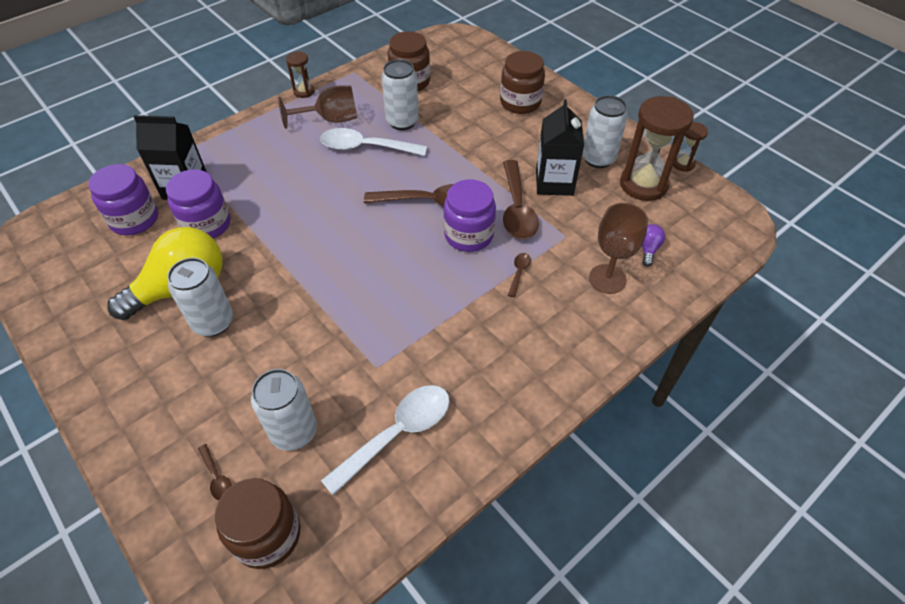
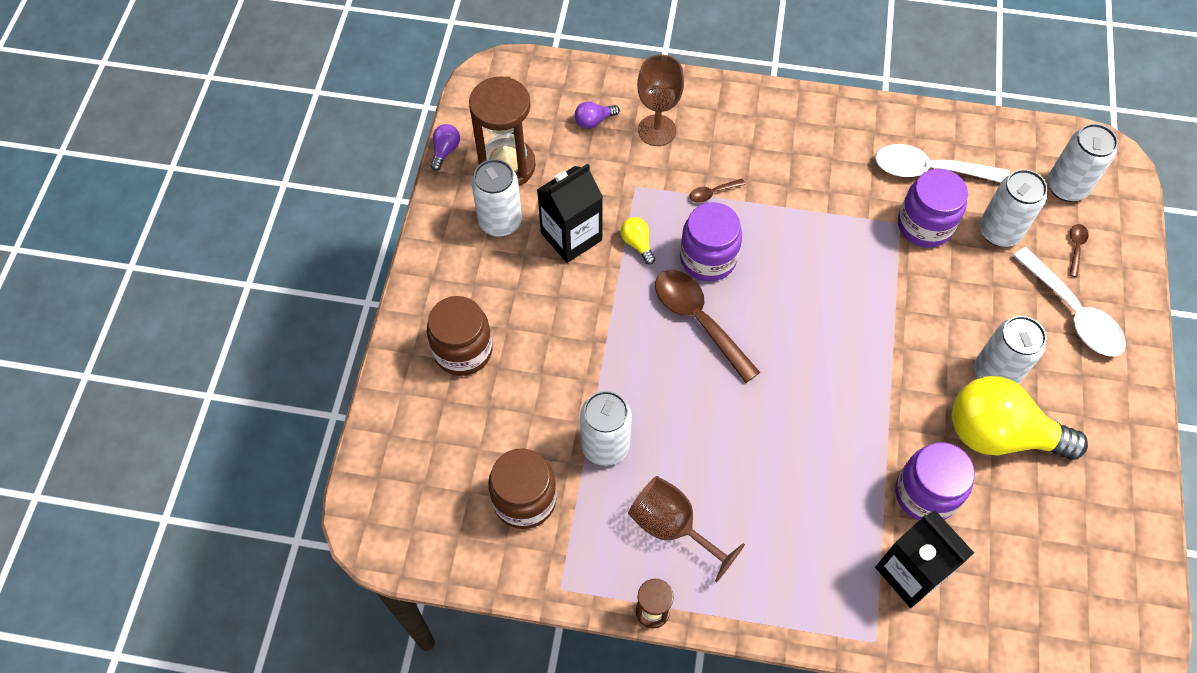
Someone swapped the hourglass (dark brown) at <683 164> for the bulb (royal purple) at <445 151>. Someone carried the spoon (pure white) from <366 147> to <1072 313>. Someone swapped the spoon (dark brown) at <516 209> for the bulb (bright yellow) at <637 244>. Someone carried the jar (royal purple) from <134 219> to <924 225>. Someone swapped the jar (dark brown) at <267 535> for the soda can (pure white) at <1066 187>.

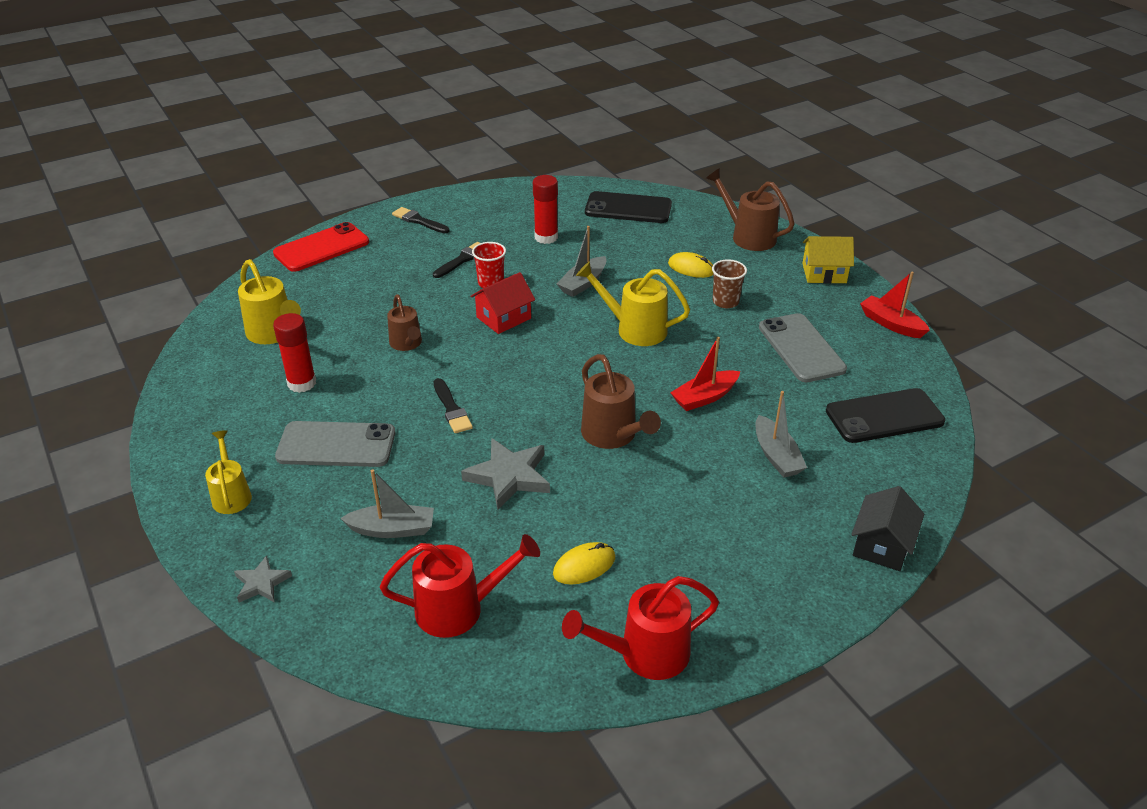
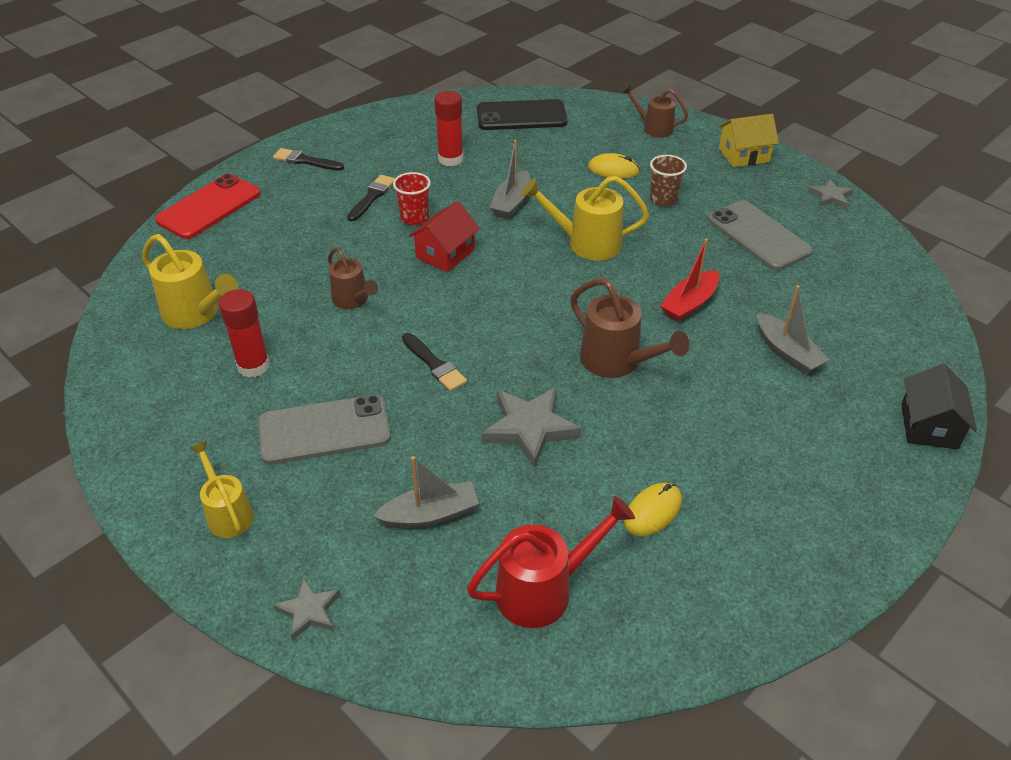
Someone scaled the watering can (dark brown) at <747 236> by 0.66. Someone swapped the sailboat (scarlet) at <891 324> for the star (gray) at <830 197>. Someone took away the phone (ebony) at <884 416>. Someone took away the watering can (scarlet) at <644 654>.

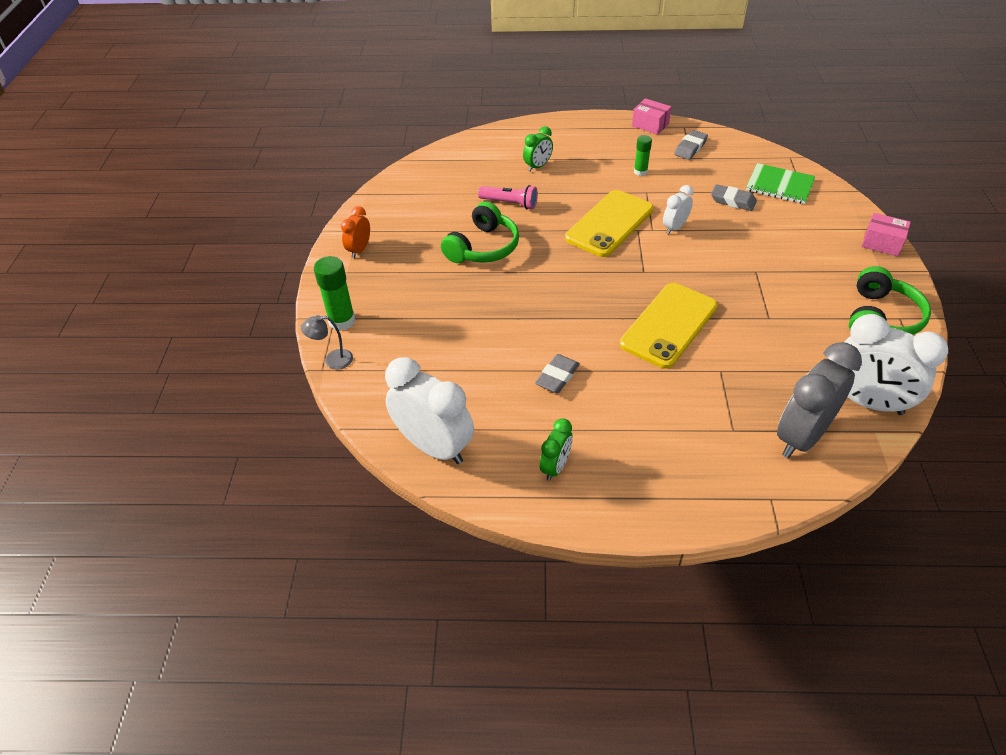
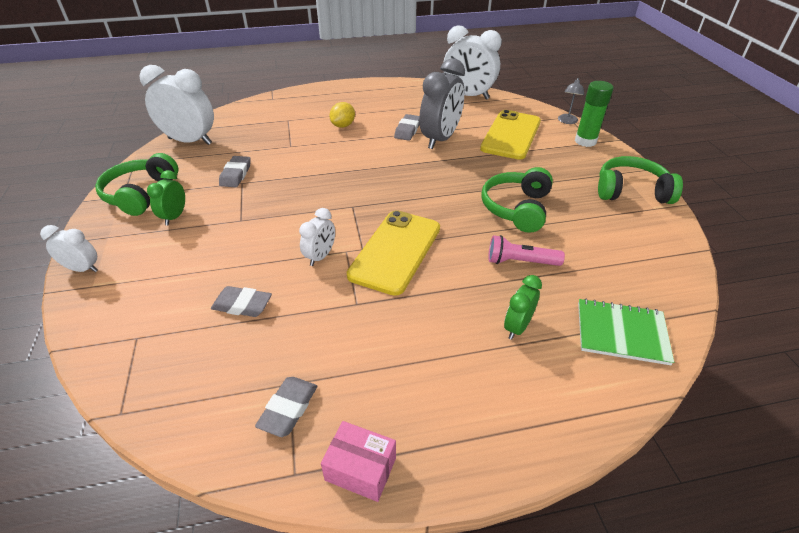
Someone took away the glue (emerald) at <640 172>. Someone carried the notebook (emerald) from <779 185> to <621 333>. Someone swapped the clock (bright orange) at <359 250> for the headphones (emerald) at <631 191>. Someone swapped the parcel (rose-pink) at <882 243> for the clock (pure white) at <82 269>. Someone carried the phone (bright yellow) from <668 325> to <511 135>. Someone rotated the lamp (gray) at <332 360> by 135 degrees clockwise. Someone carried the clock (gray) from <801 436> to <440 139>. Someone carried the clock (emerald) from <555 467> to <174 217>. Someone put down the toy lemon (bright yellow) at <343 125>. Someone put down the eraser (gray) at <236 175>.

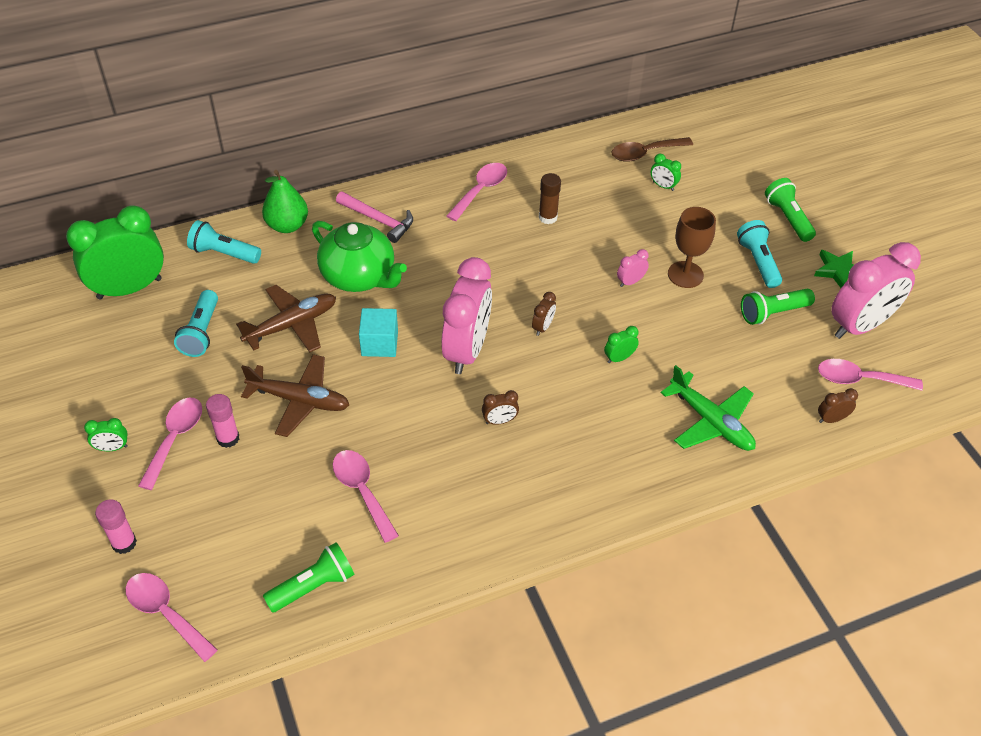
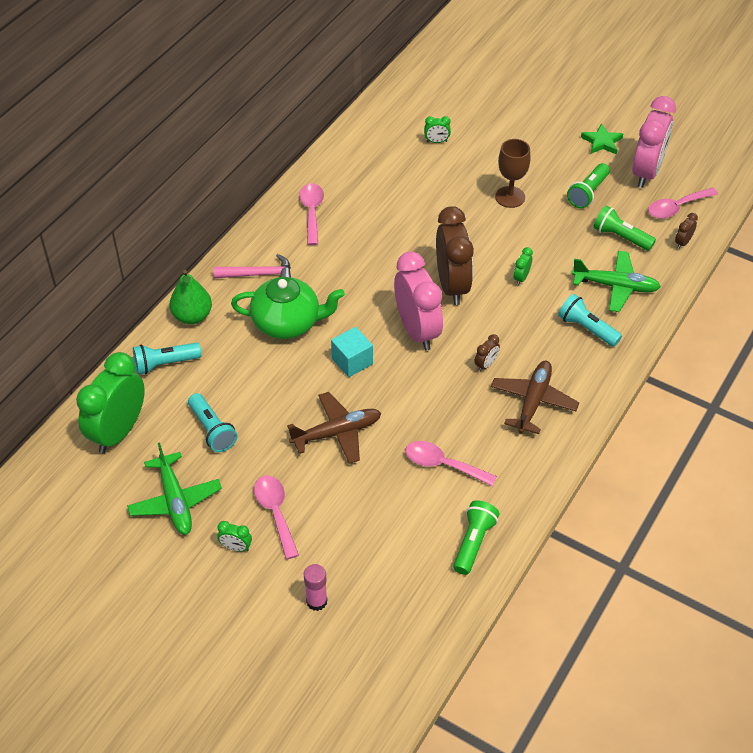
Someone took away the spoon (dark brown) at <645 153>. Someone took away the glue (dark brown) at <548 217>. Someone carried the torch (emerald) from <788 218> to <621 237>. Someone carried the torch (turquoise) from <758 262> to <587 328>. Someone took away the clock (rose-pink) at <630 282>. Someone carried the aeroplane (dark brown) from <292 325> to <533 401>. Someone scaled the clock (dark brown) at <543 327> by 2.47. Someone took away the glue (rose-pink) at <228 438>. Someone rotated the clock (emerald) at <112 448> by 60 degrees clockwise. Someone took away the spoon (rose-pink) at <166 613>. Someone put down the aeroplane (emerald) at <175 501>.

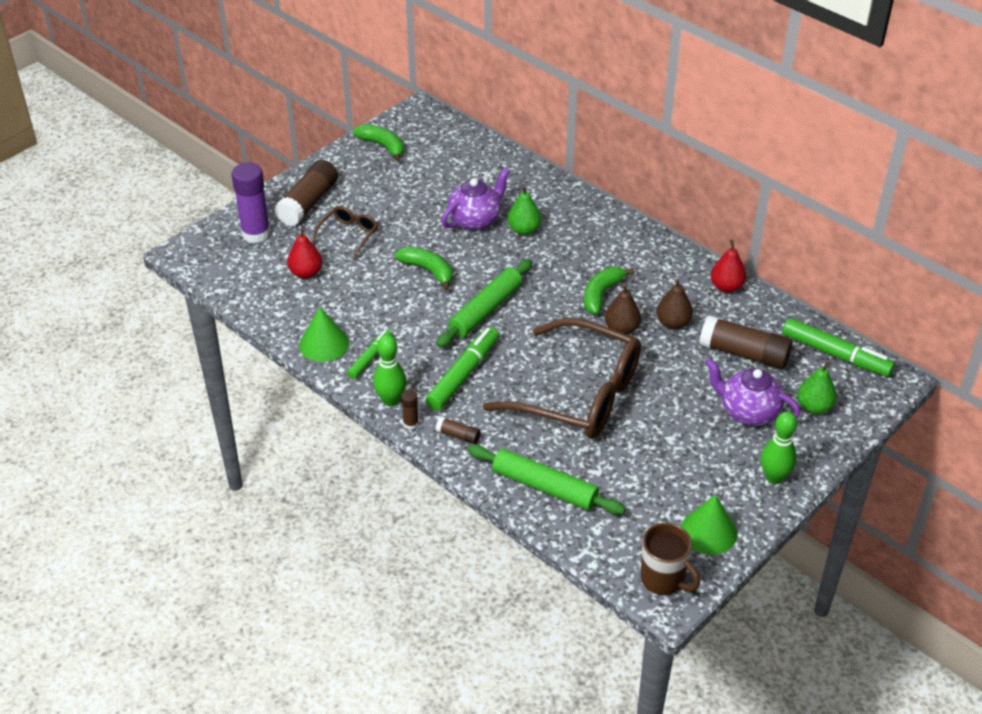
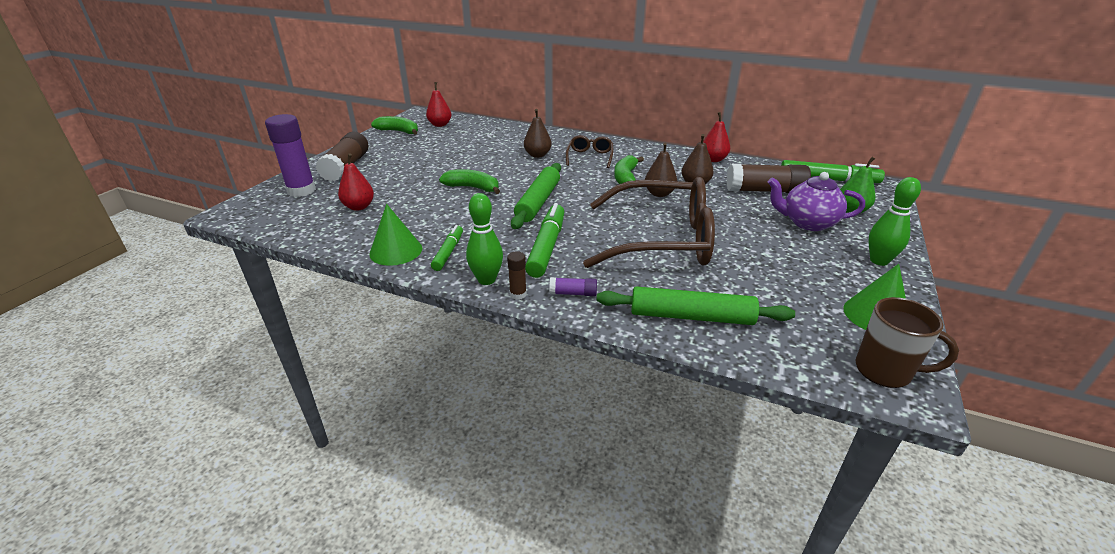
Someone took away the tea pot (royal purple) at <475 220>. Someone repainted the pear fruit (emerald) at <524 230>, which became the pear fruit (dark brown) at <537 155>. Someone carried the glasses (dark brown) from <348 235> to <590 157>. Someone repainted the glue (dark brown) at <458 435>, which became the glue (royal purple) at <573 293>. Someone put down the pear fruit (scarlet) at <440 125>.

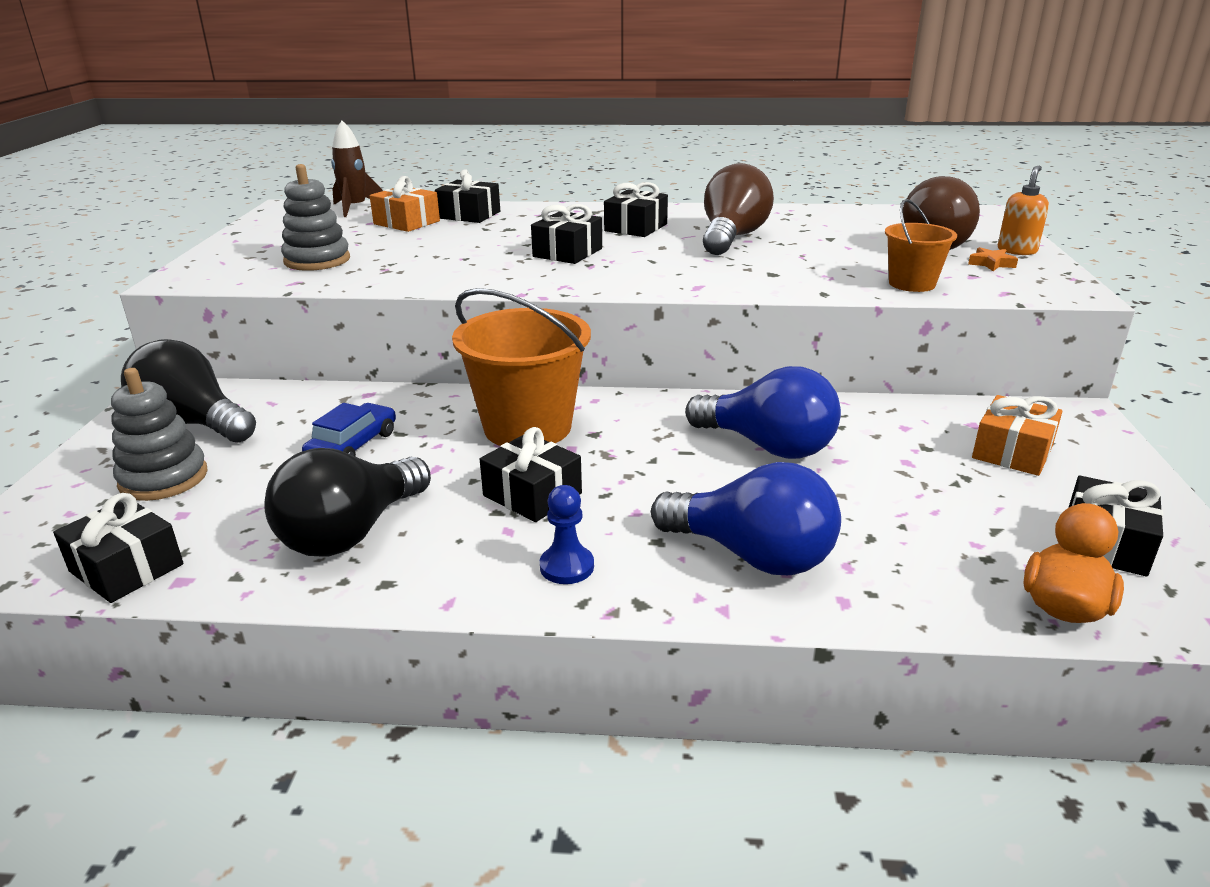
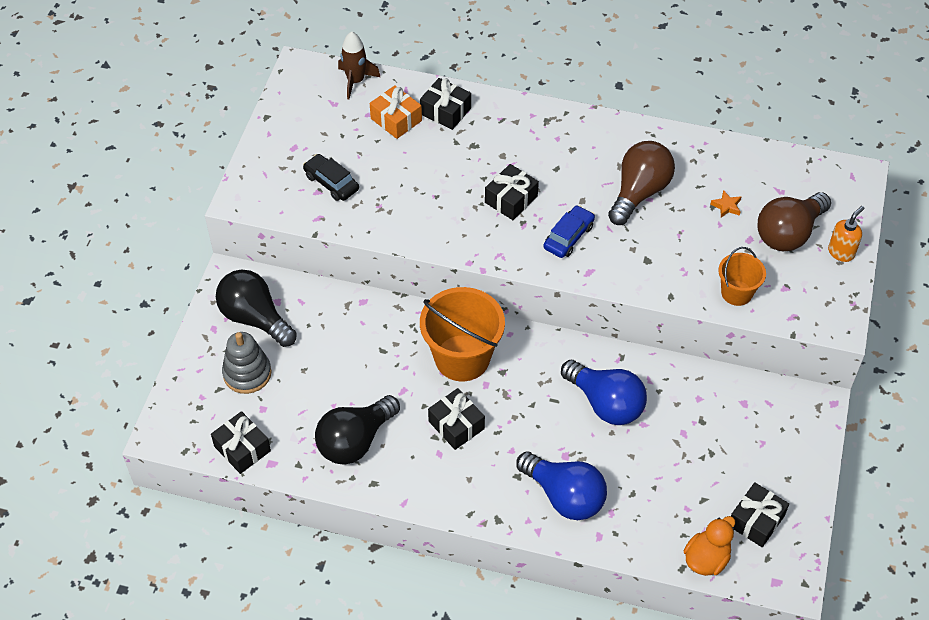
Someone swapped the ring stacker (gray) at <317 260> for the toy car (ebony) at <331 182>. Someone took away the gift (ebony) at <636 227>. Someone carried the star (bright orange) from <991 264> to <726 206>. Someone took away the gift (bright orange) at <1012 452>. Someone carried the toy car (blue) from <353 446> to <568 237>. Someone took away the game pawn (blue) at <567 567>.

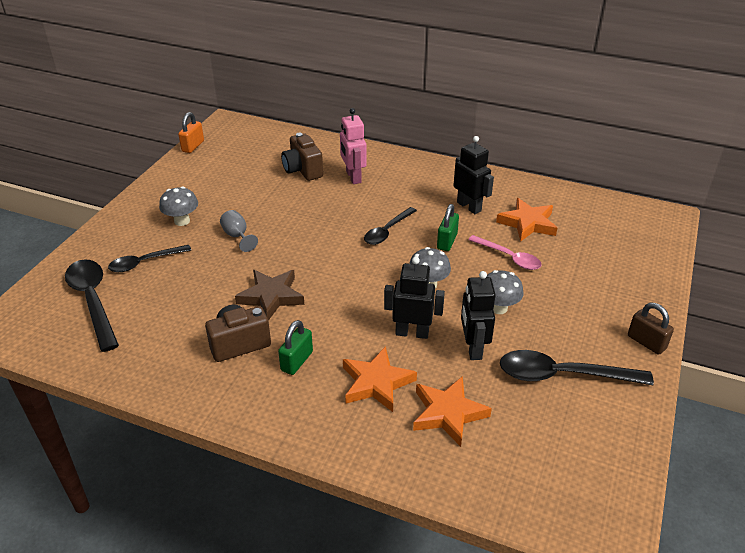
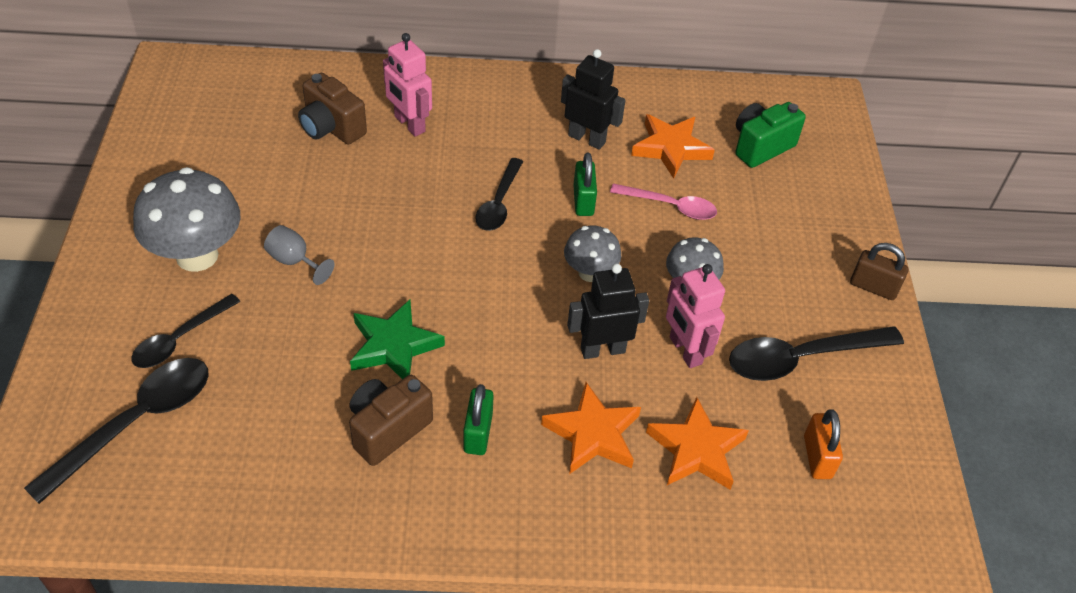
Someone carried the padlock (bright orange) from <193 146> to <817 457>. Someone scaled the fungus (gray) at <182 221> by 1.75. Someone rotated the spoon (ebony) at <93 300> by 90 degrees clockwise. Someone repainted the star (dark brown) at <271 297>, which became the star (emerald) at <394 346>. Someone repainted the toy robot (ebony) at <473 348>, which became the toy robot (rose-pink) at <685 350>. Someone put down the photo camera (emerald) at <761 146>.

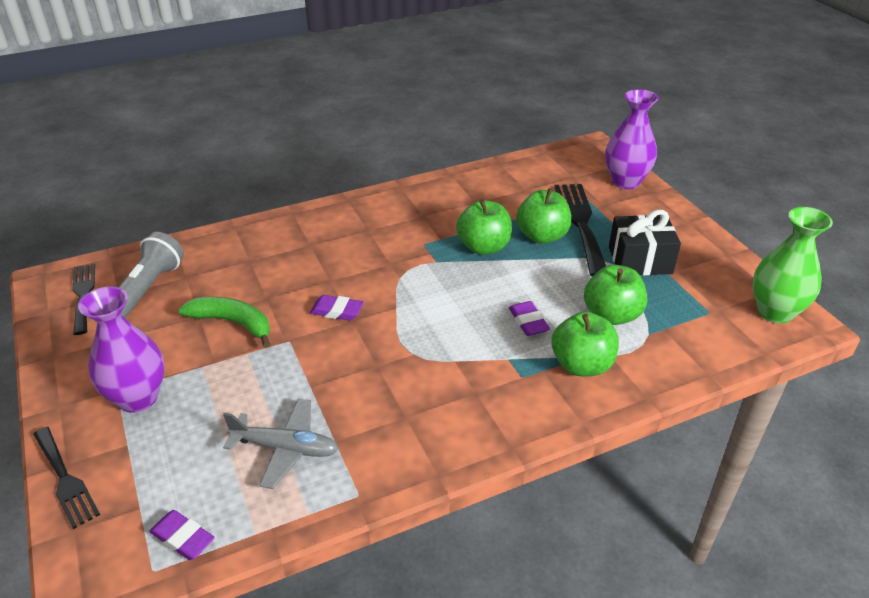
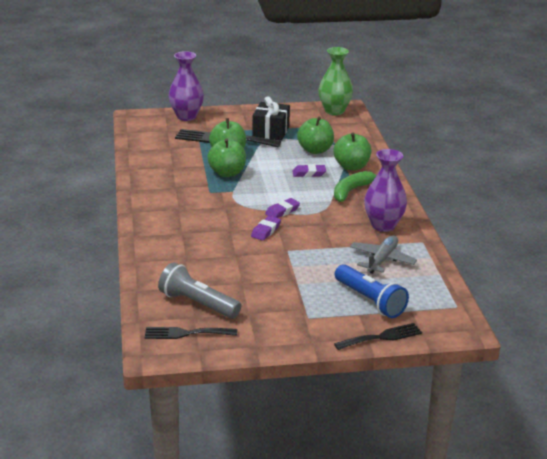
Someone carried the flower vase (royal purple) from <138 398> to <383 225>. Someone carried the toy banana (emerald) from <233 323> to <352 191>. Someone carried the eraser (royal purple) from <183 538> to <282 211>. Someone put down the torch (blue) at <370 301>.

